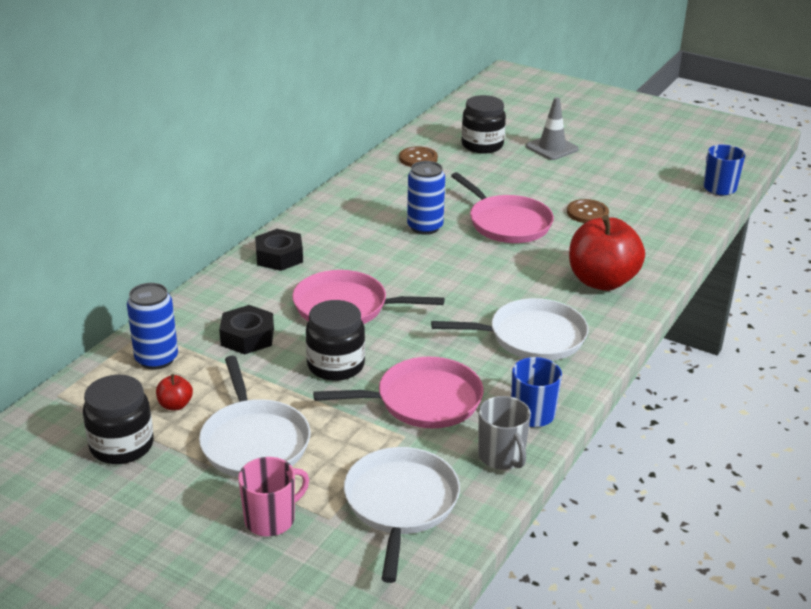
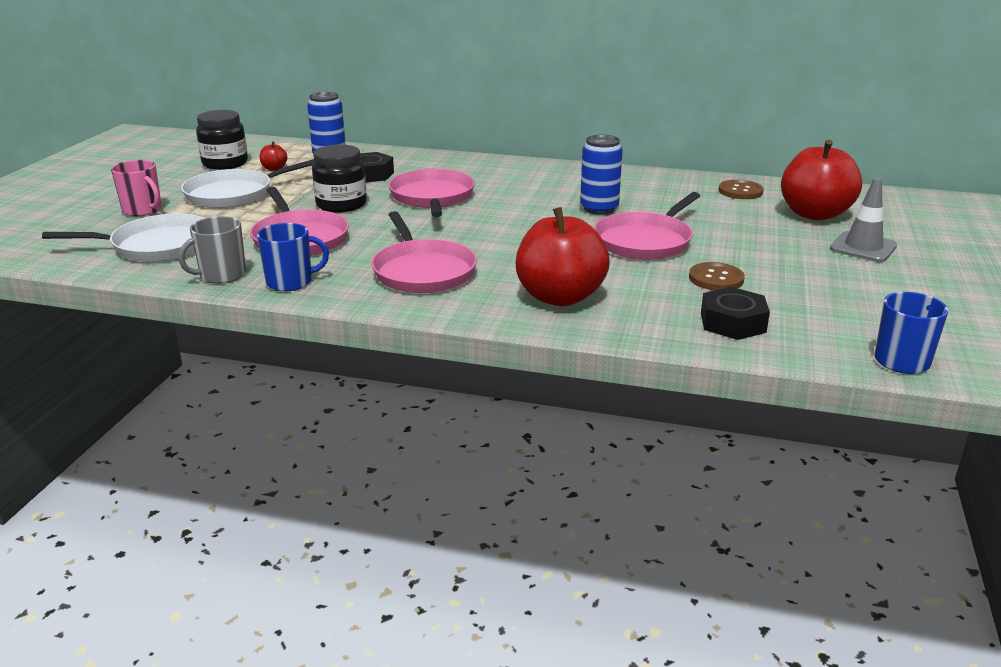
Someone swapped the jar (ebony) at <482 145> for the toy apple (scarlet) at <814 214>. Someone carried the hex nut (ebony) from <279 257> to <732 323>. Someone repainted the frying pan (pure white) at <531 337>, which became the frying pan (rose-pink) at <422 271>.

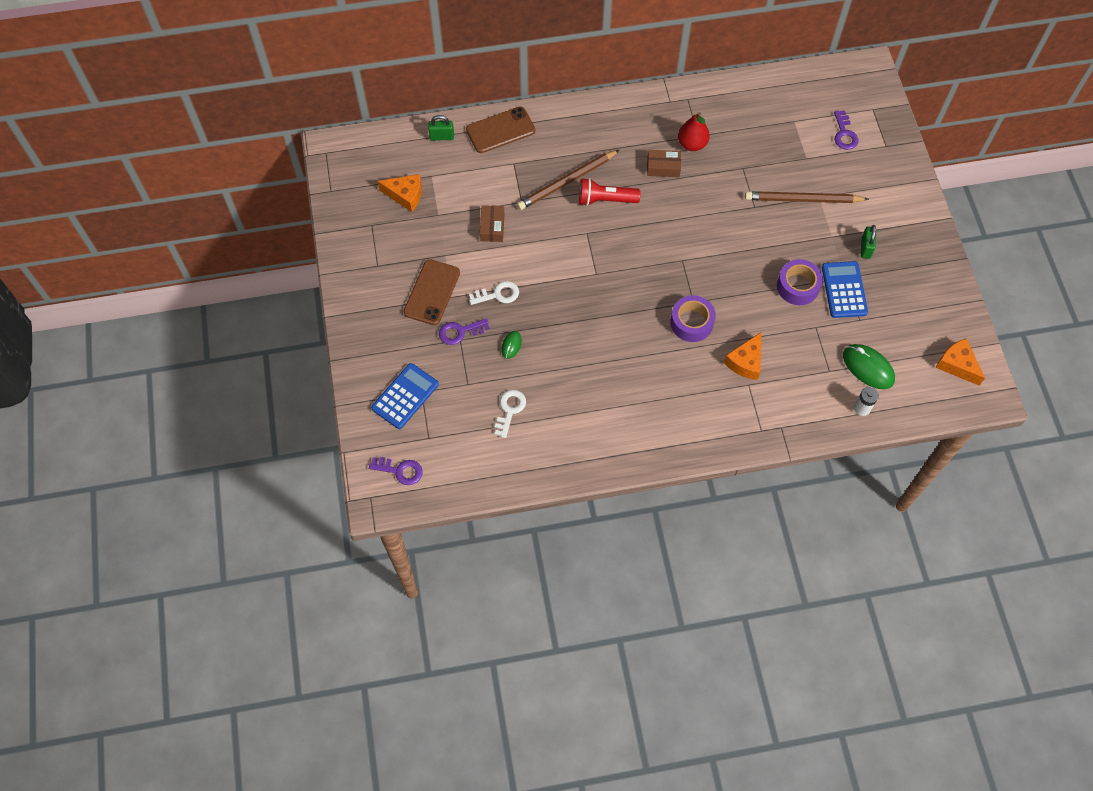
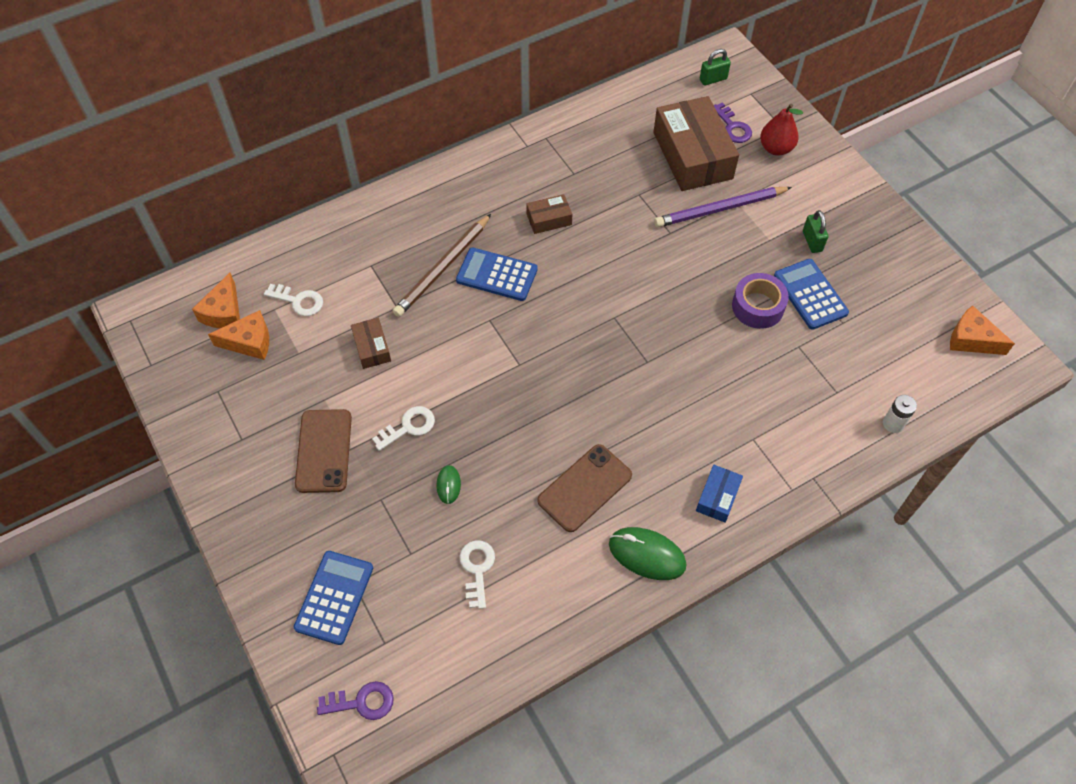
Someone carried the phone (dark brown) from <500 130> to <585 488>. Someone carried the pear fruit (scarlet) from <692 144> to <776 148>. Someone carried the padlock (emerald) from <442 137> to <713 79>. Someone swapped the torch (scarlet) at <605 200> for the pocket calculator (blue) at <497 275>. Someone repainted the wooden pencil (dark brown) at <803 200>, which became the wooden pencil (royal purple) at <720 209>. Someone took away the sticky tape (royal purple) at <691 322>. Someone took away the key (royal purple) at <460 332>. Someone carried the cheese (bright orange) from <745 362> to <224 312>. Someone carried the mouse (emerald) from <868 368> to <647 555>. Someone put down the parcel (dark brown) at <692 155>. Someone put down the key (pure white) at <298 301>. Someone put down the parcel (blue) at <717 497>.

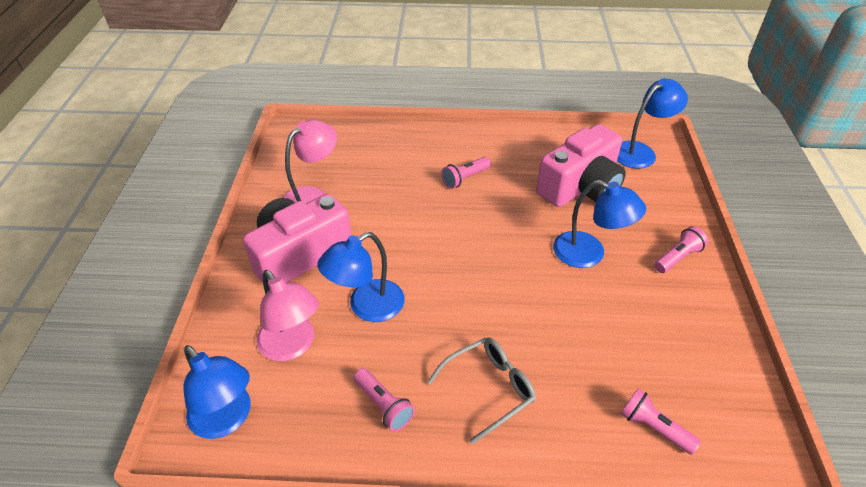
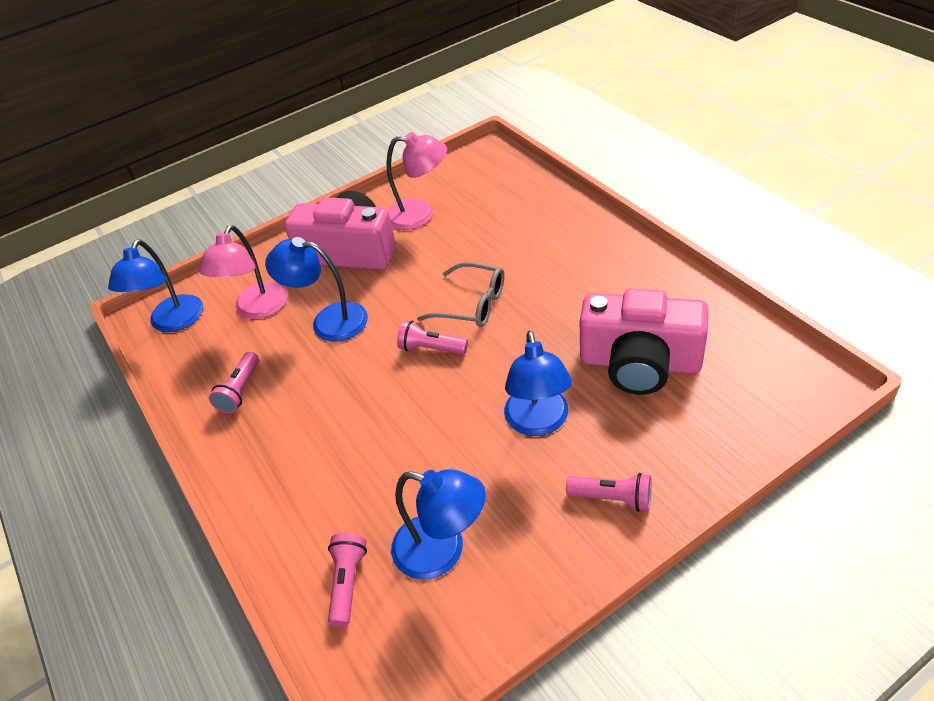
Someone carried the lamp (blue) from <640 152> to <442 551>. Someone carried the torch (rose-pink) from <465 178> to <431 348>. Someone carried the glasses (gray) from <489 389> to <472 304>.

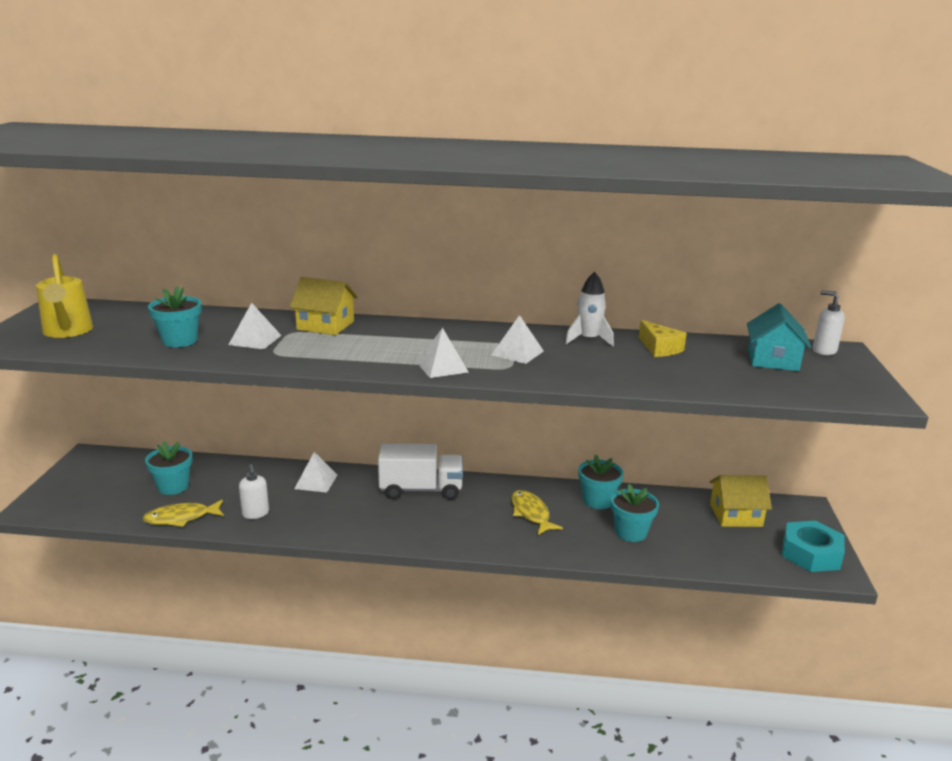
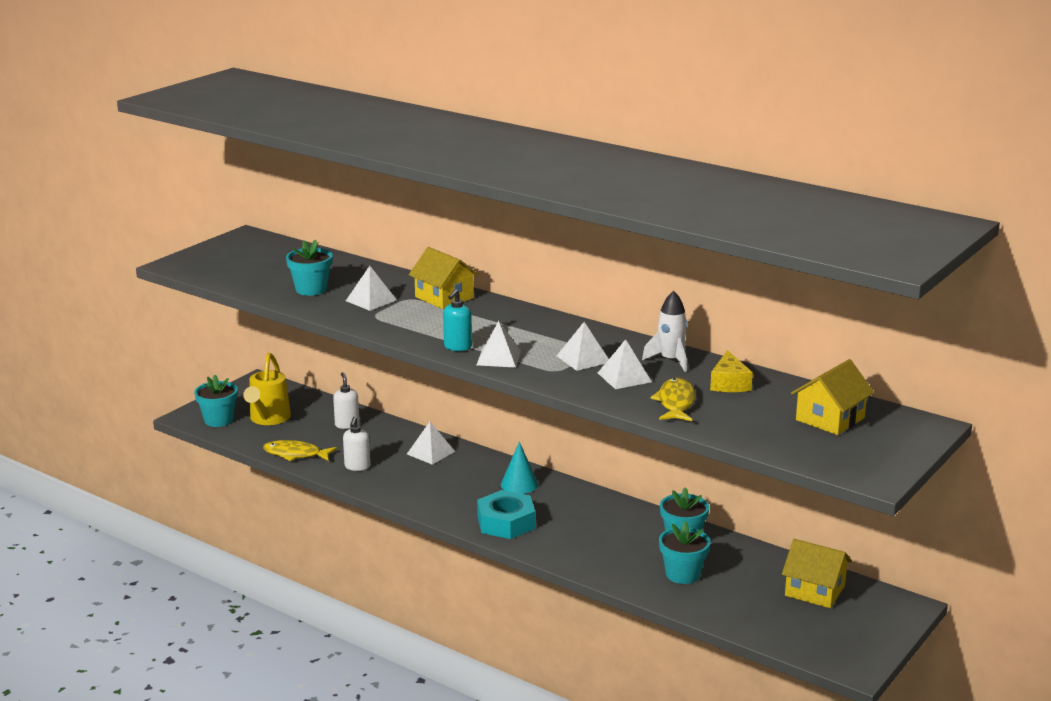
Someone carried the watering can (bright yellow) from <67 332> to <268 419>. Someone carried the pump bottle (pure white) from <824 351> to <347 424>. Someone repainted the cottage (turquoise) at <773 360>, which became the cottage (bright yellow) at <830 419>. Someone carried the plant pot (turquoise) from <173 486> to <218 420>. Someone swapped the lorry (pure white) at <421 490> for the cone shape (turquoise) at <519 484>. Someone carried the fish figure (bright yellow) from <531 513> to <676 402>. Someone carried the hex nut (turquoise) from <810 553> to <506 522>. Someone put down the pump bottle (turquoise) at <457 347>. Someone put down the pyramid shape (pure white) at <624 377>.

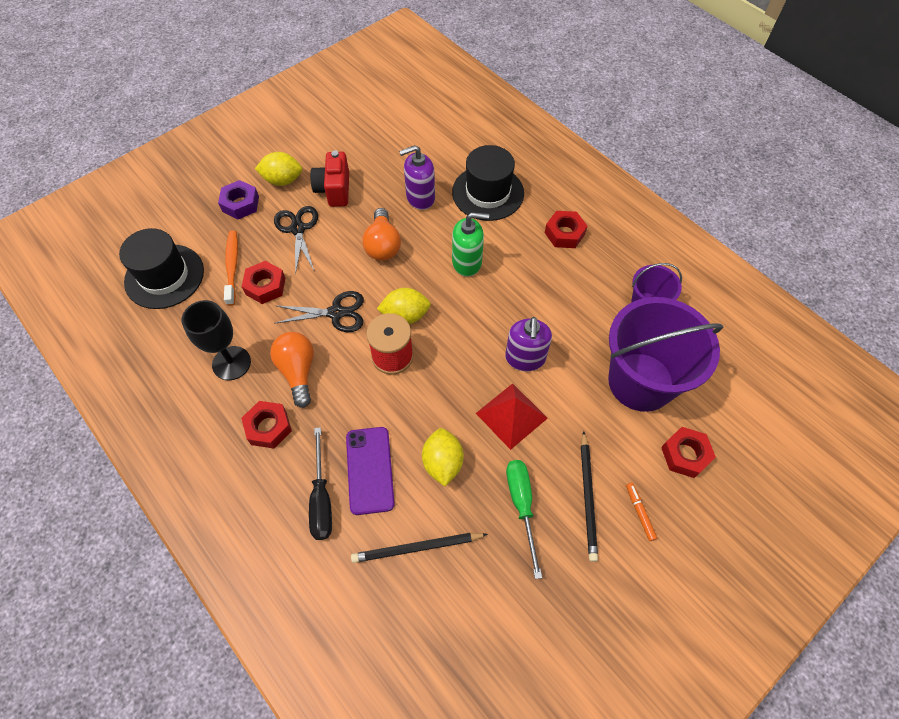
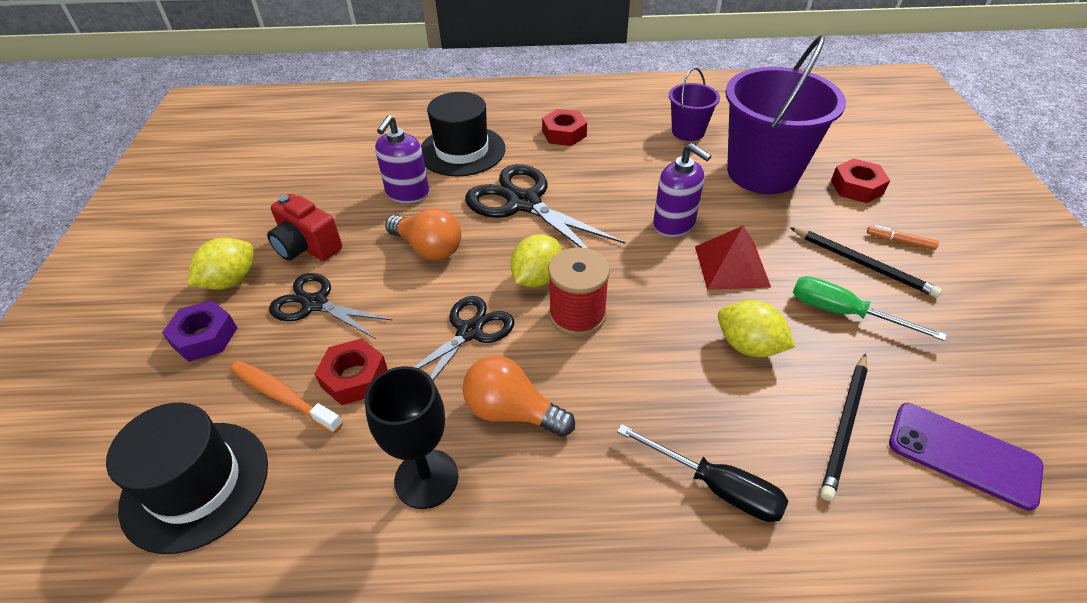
Someone swapped the pump bottle (emerald) at <467 262> for the shears (ebony) at <523 203>. Someone took away the hex nut (scarlet) at <268 427>. Someone carried the phone (royal purple) from <369 470> to <963 454>.

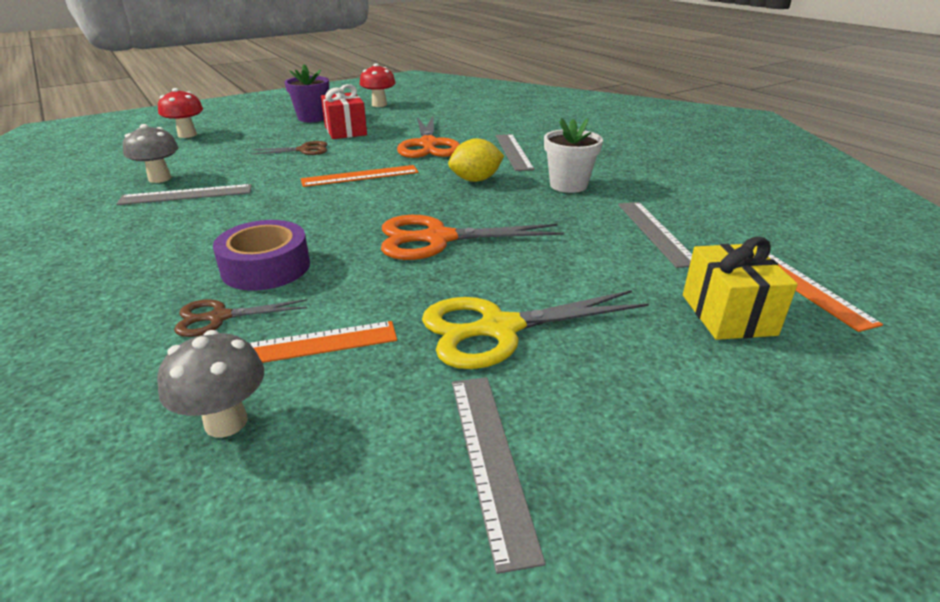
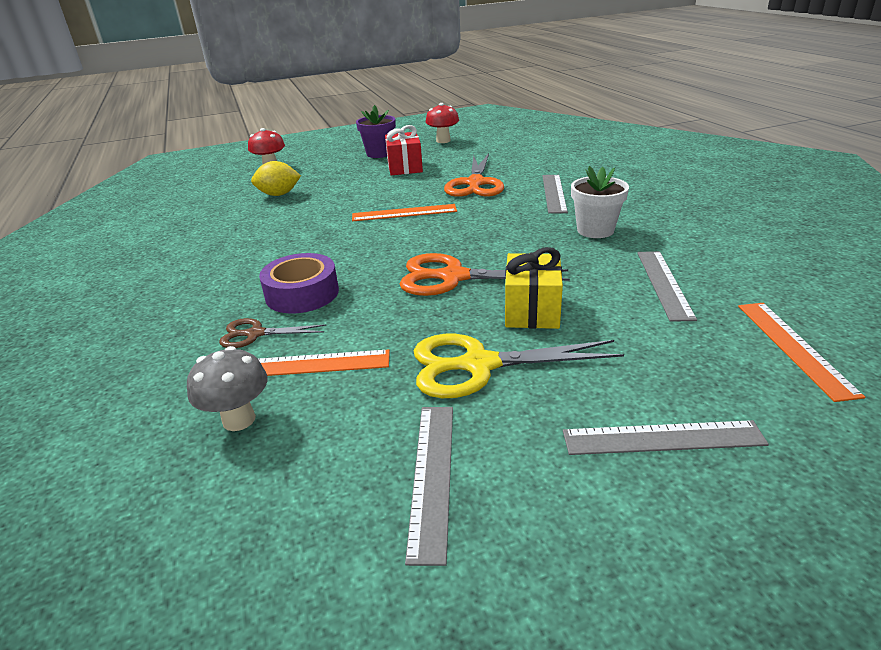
Someone took away the fungus (gray) at <160 178>. Someone carried the toy lemon (bright yellow) from <476 180> to <279 194>. Someone took away the shears (dark brown) at <304 150>. Someone carried the ruler (gray) from <186 195> to <662 438>. Someone carried the gift (bright yellow) from <728 314> to <532 310>.

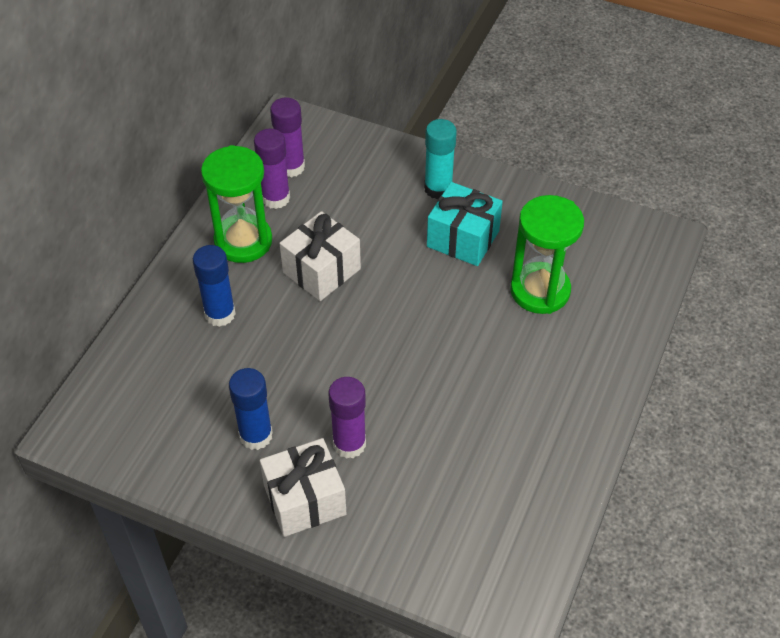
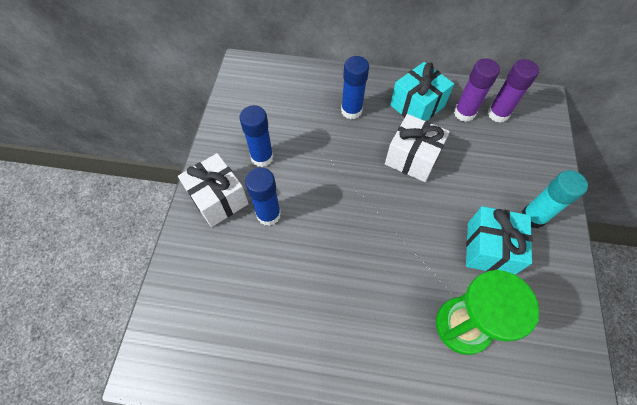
Someone swapped the hourglass (emerald) at <243 241> for the gift (turquoise) at <417 106>. Someone repainted the glue (royal purple) at <349 444>, which became the glue (blue) at <268 214>.

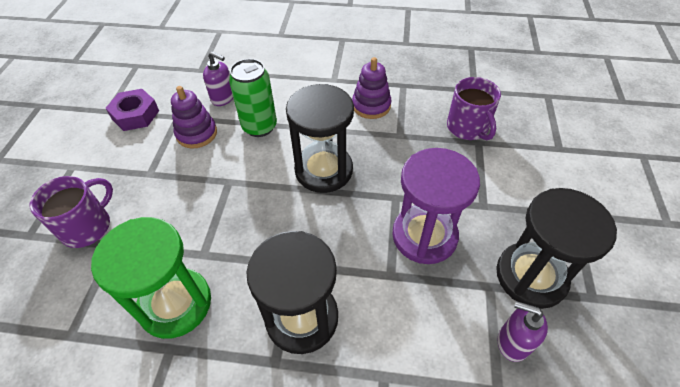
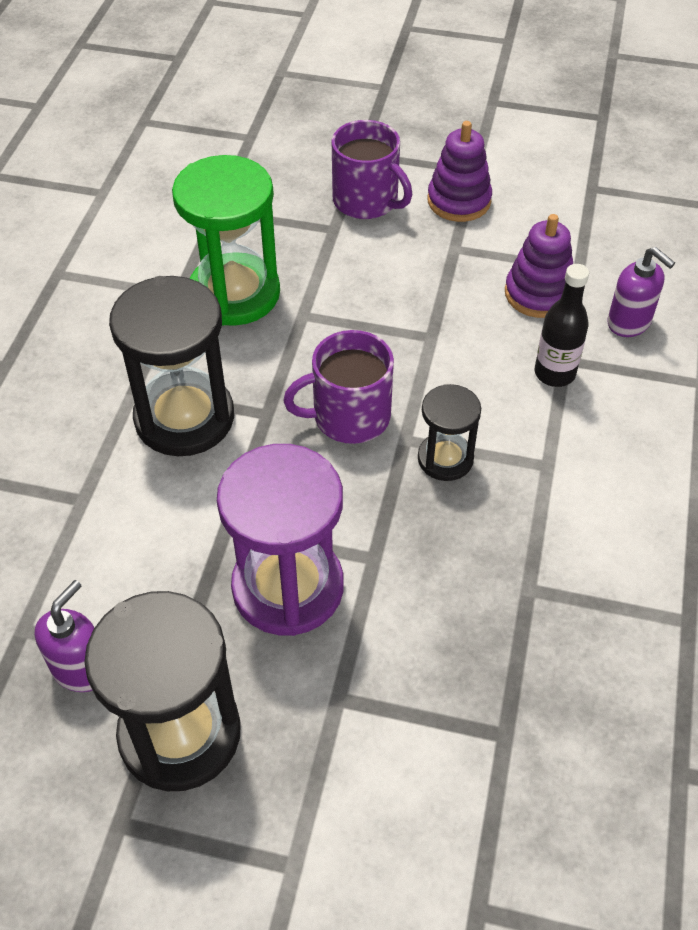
Someone rotated the pump bottle (royal purple) at <223 98> by 75 degrees counterclockwise. Someone carried the ring stacker (royal purple) from <371 105> to <459 201>. Someone swapped the soda can (emerald) at <259 127> for the flask (ebony) at <554 373>. Someone carried the tea mug (royal purple) from <468 127> to <349 416>. Someone scaled the hourglass (ebony) at <323 170> by 0.54. Someone took away the hex nut (royal purple) at <135 115>.

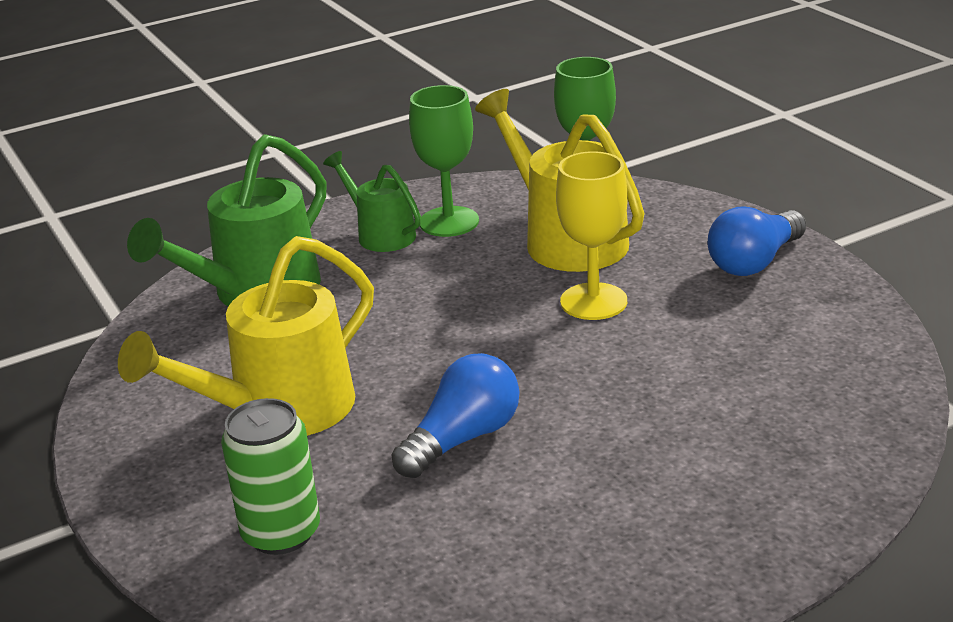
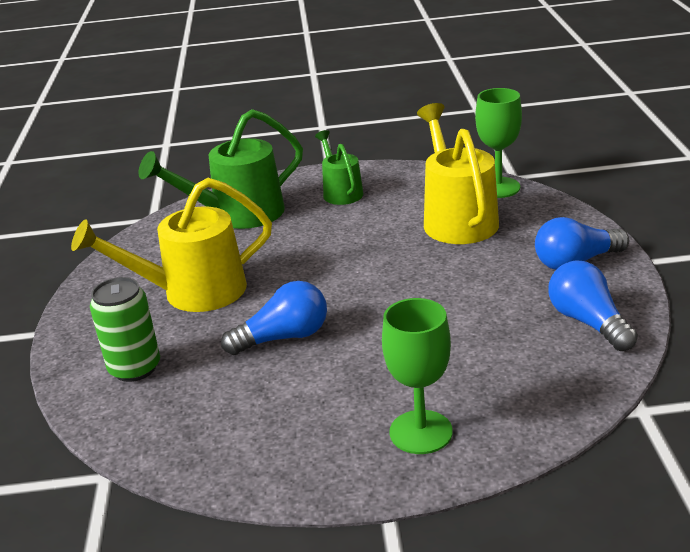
Someone carried the wine glass (emerald) from <449 222> to <421 432>. Someone took away the wine glass (bright yellow) at <593 301>. Someone put down the bulb (blue) at <588 322>.

